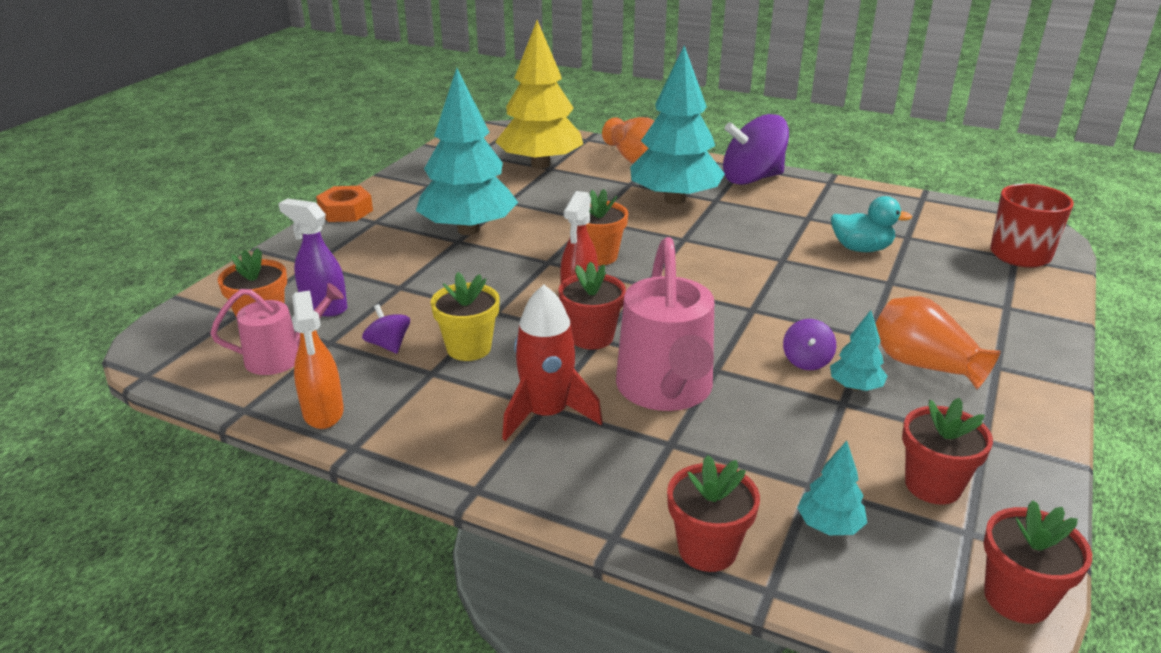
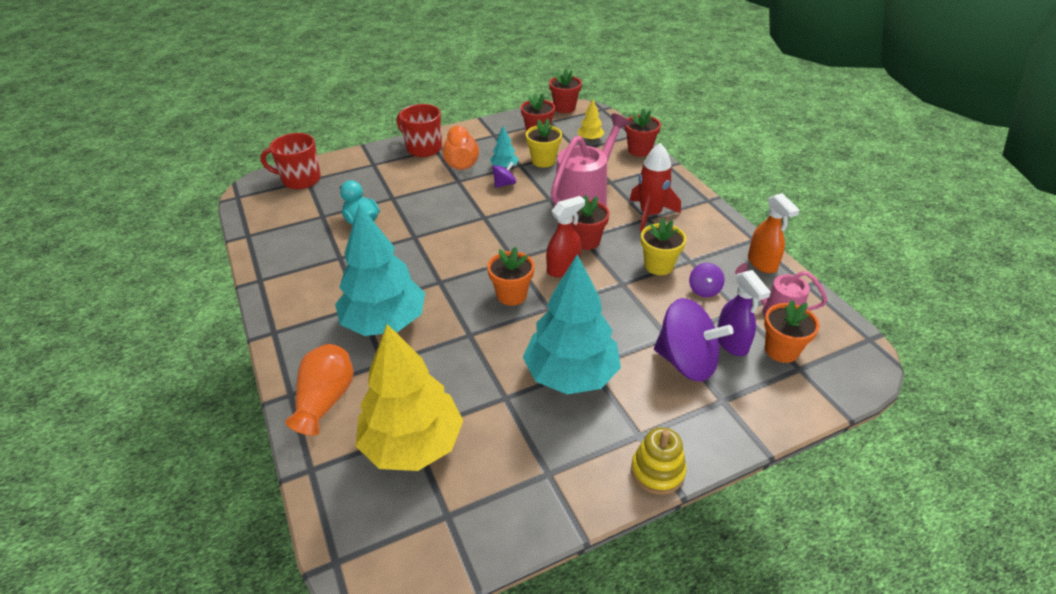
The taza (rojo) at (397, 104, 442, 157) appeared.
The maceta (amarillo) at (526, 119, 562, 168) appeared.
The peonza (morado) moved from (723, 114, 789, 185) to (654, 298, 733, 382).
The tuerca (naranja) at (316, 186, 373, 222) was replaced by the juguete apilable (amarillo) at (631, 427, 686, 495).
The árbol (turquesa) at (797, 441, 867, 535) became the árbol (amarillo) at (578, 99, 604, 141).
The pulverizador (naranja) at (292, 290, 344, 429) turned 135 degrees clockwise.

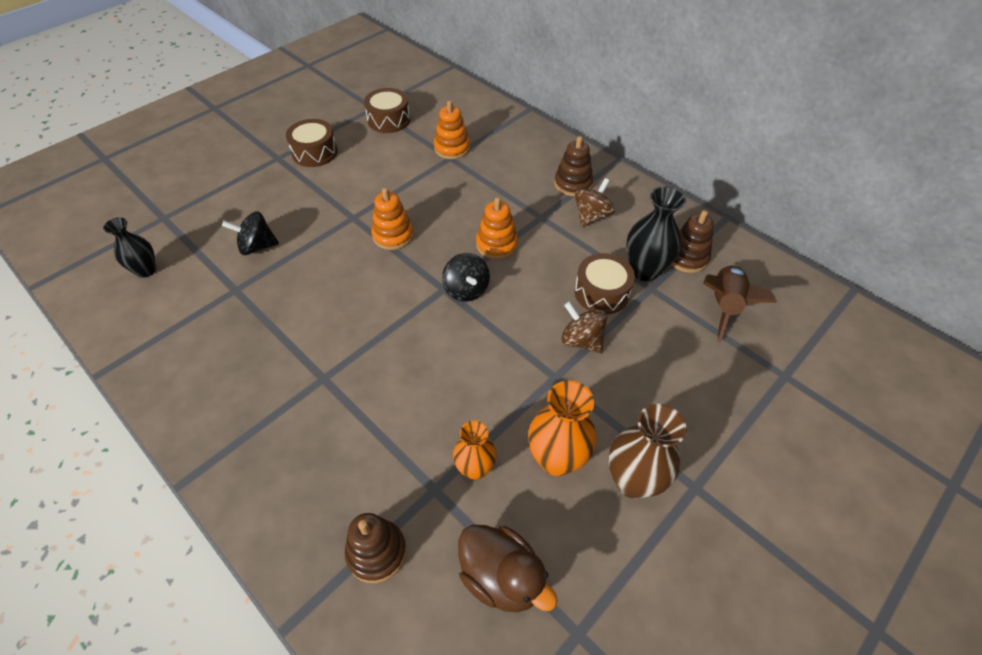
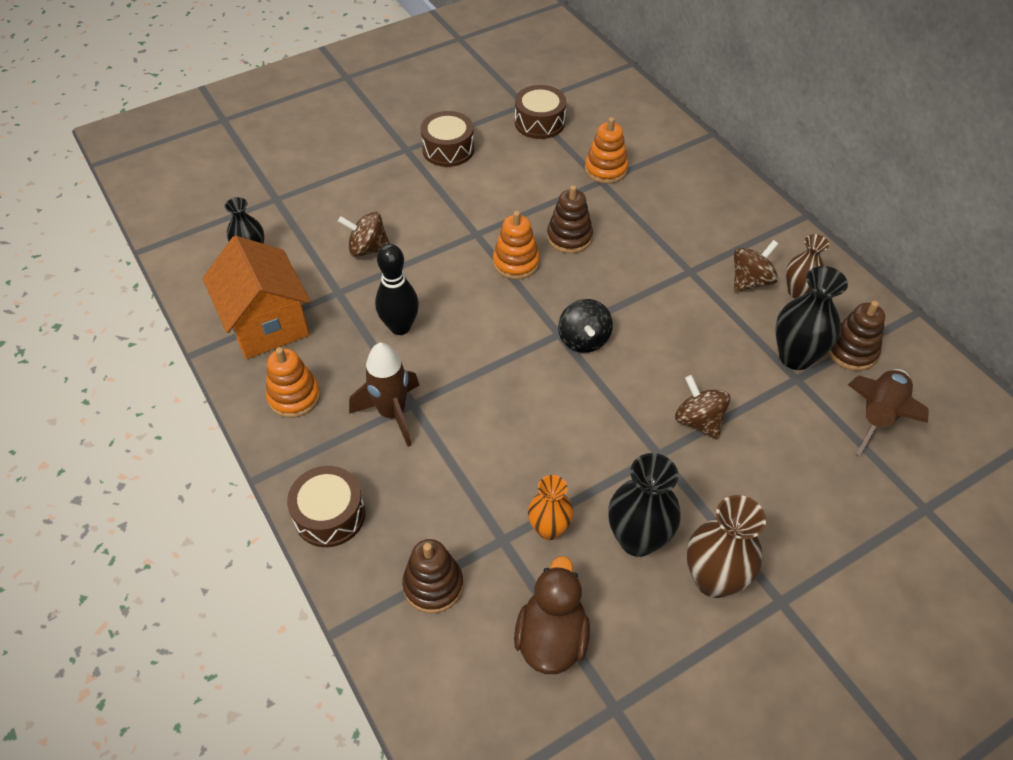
The casa (naranja) at (202, 236, 310, 359) appeared.
The cohete (marrón) at (349, 343, 420, 447) appeared.
The bolo (negro) at (375, 244, 419, 335) appeared.
The florero (marrón) at (786, 234, 829, 298) appeared.
The juguete apilable (naranja) moved from (476, 197, 518, 260) to (266, 347, 320, 418).
The juguete apilable (marrón) moved from (554, 136, 593, 196) to (547, 185, 593, 253).
The tambor (marrón) moved from (574, 253, 635, 314) to (287, 466, 365, 547).
The peonza (negro) at (222, 211, 279, 255) became the peonza (marrón) at (338, 211, 390, 257).
The florero (naranja) at (528, 380, 597, 476) became the florero (negro) at (608, 453, 681, 557).
The pato (marrón) at (458, 525, 558, 612) turned 135 degrees counterclockwise.

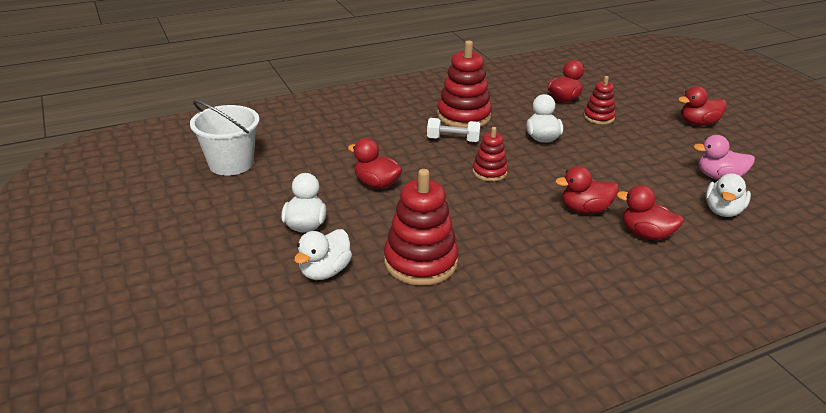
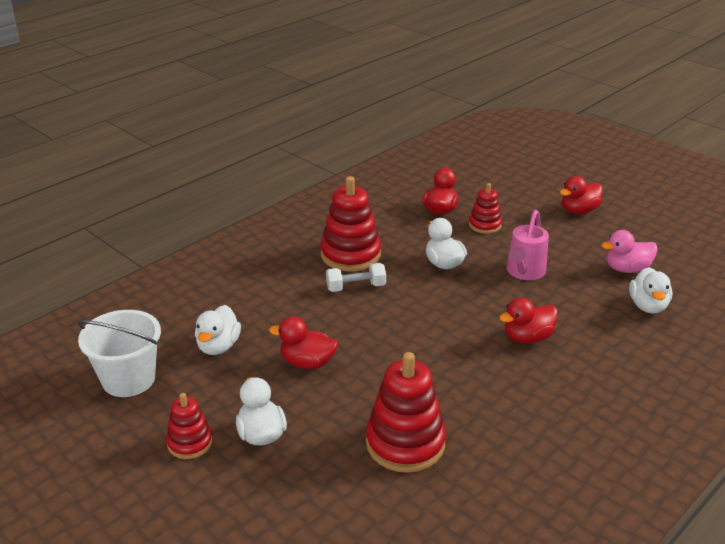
The pato (rojo) at (617, 185, 684, 240) disappeared.
The regadera (rosa) at (506, 210, 549, 280) appeared.
The pato (blanco) moved from (294, 229, 352, 280) to (195, 305, 241, 355).
The juguete apilable (rojo) moved from (472, 127, 508, 181) to (166, 393, 213, 459).

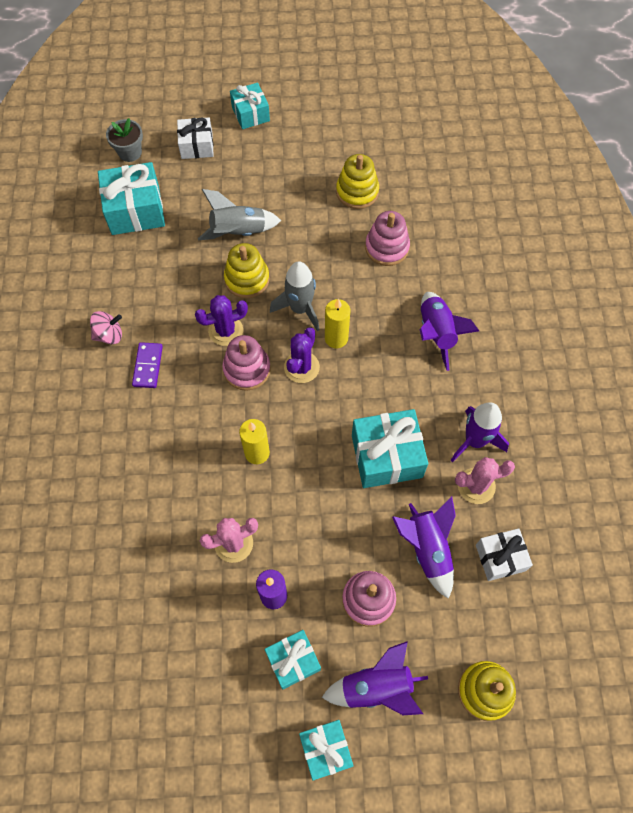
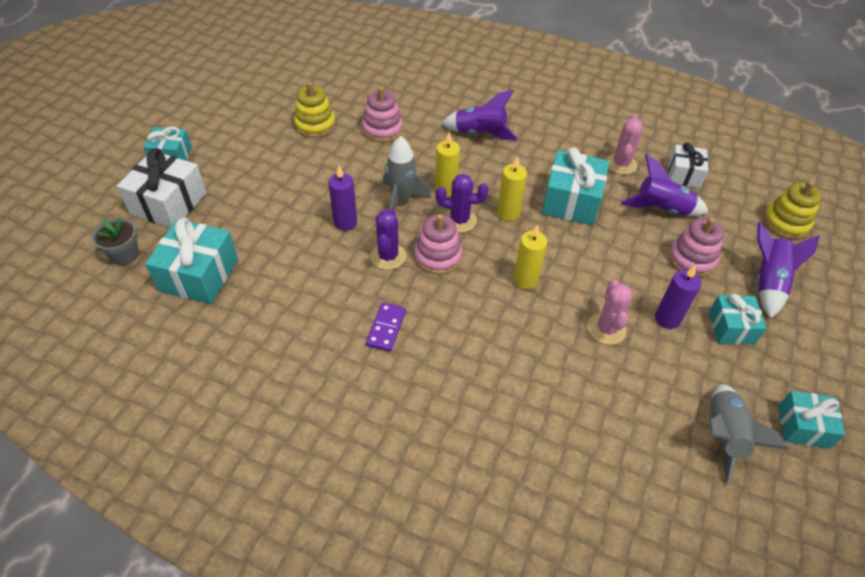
The peonza (rosa) at (90, 311, 122, 344) disappeared.
The cohete (morado) at (451, 402, 509, 462) disappeared.
The vela (amarillo) at (497, 156, 527, 221) appeared.
The cohete (gris) moved from (198, 189, 281, 240) to (709, 384, 788, 486).
The regalo (turquesa) moved from (299, 720, 353, 781) to (778, 391, 845, 449).
The juguete apilable (amarillo) at (224, 243, 270, 298) was replaced by the vela (morado) at (328, 165, 357, 231).
The ficha de dominó (morado) at (132, 342, 163, 388) turned 75 degrees clockwise.
The cactus (morado) at (284, 327, 320, 383) turned 45 degrees counterclockwise.
The regalo (blanco) at (177, 117, 214, 159) changed to 1.60 times the size.

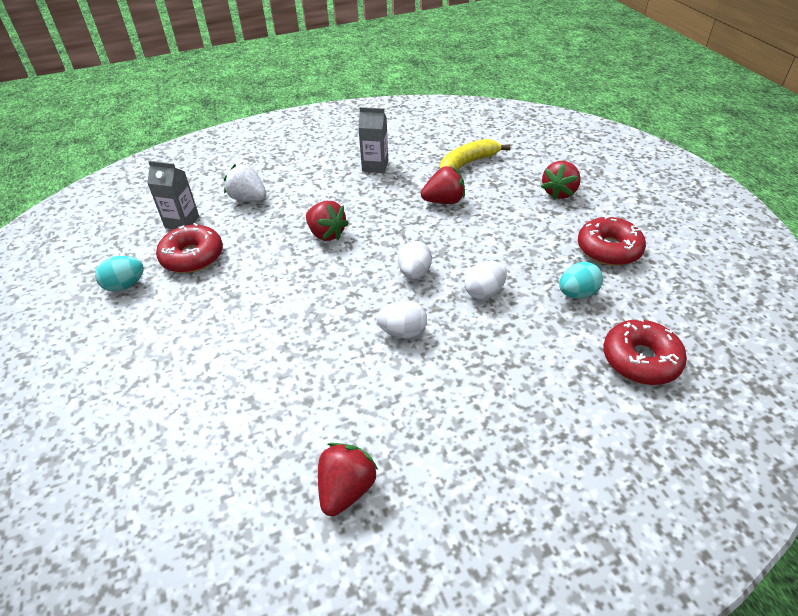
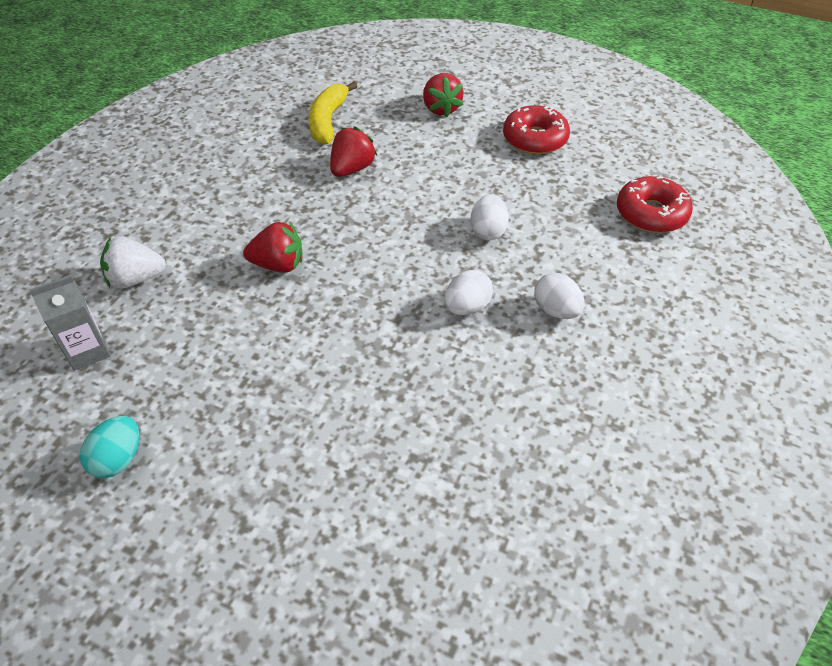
The rosquilla (rojo) at (156, 223, 223, 273) disappeared.
The fresa (rojo) at (318, 443, 378, 516) disappeared.
The cartón de leche (gris) at (358, 107, 388, 173) disappeared.
The huevo (turquesa) at (559, 262, 603, 299) disappeared.
The huevo (blanco) moved from (398, 241, 432, 279) to (534, 273, 585, 319).

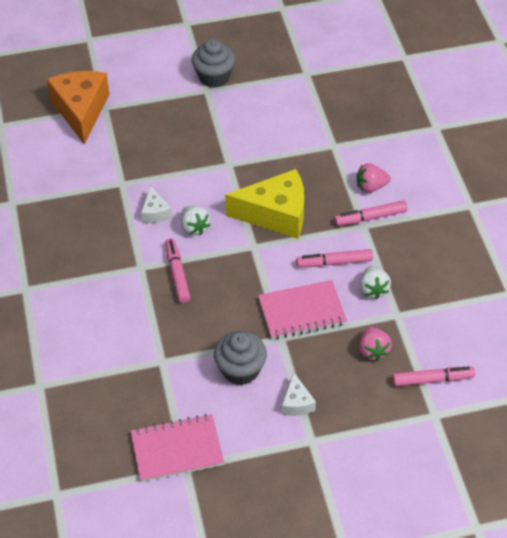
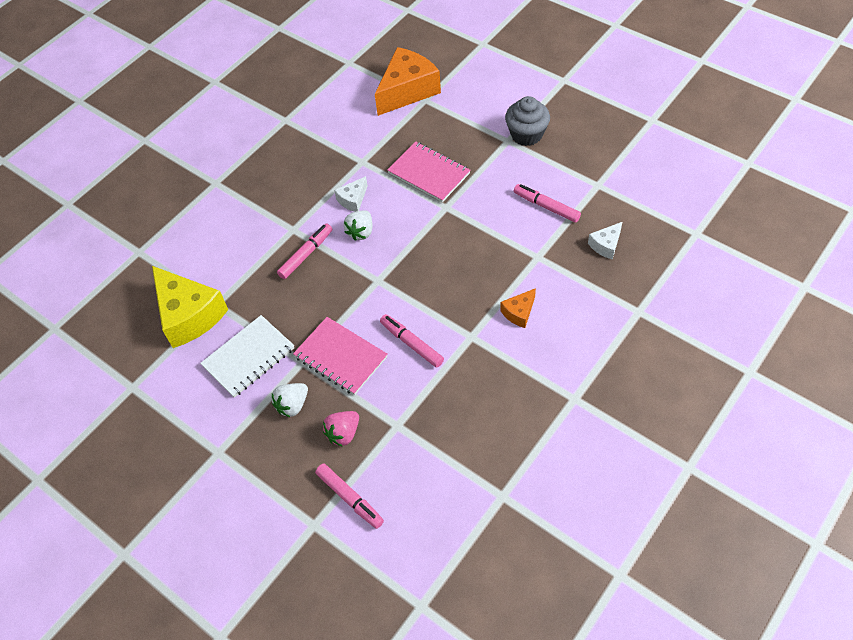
The cuaderno (rosa) moved from (131, 414, 224, 482) to (387, 141, 470, 202).
The queso (amarillo) moved from (225, 169, 304, 239) to (152, 266, 228, 348).
The queso (blanco) moved from (282, 372, 316, 416) to (588, 222, 622, 260).
The rotulador (rosa) moved from (334, 200, 408, 226) to (514, 184, 581, 223).
The fresa (blanco) moved from (359, 266, 391, 299) to (272, 383, 308, 418).
The magdalena (gris) at (214, 331, 267, 385) was replaced by the cuaderno (blanco) at (200, 315, 294, 398).
The fresa (rosa) at (357, 163, 391, 193) was replaced by the queso (naranja) at (500, 288, 536, 328).

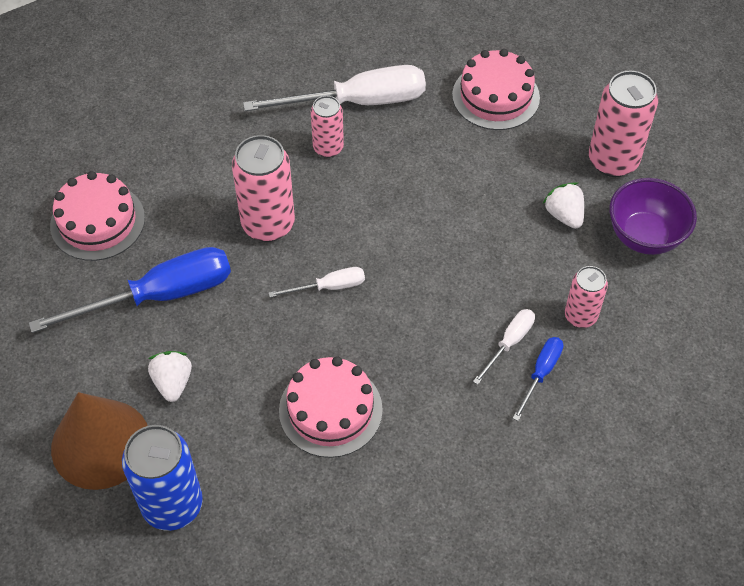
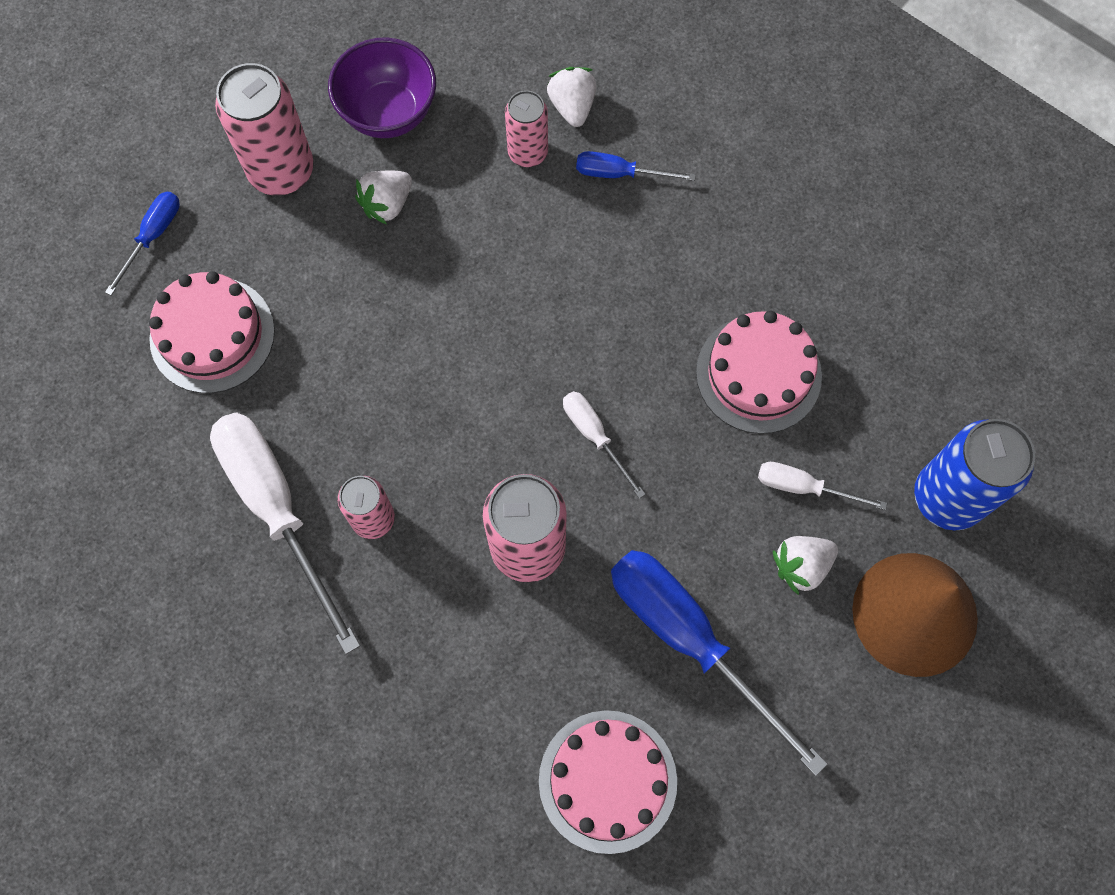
The destornillador (azul) at (105, 191, 180, 296) appeared.
The fresa (blanco) at (547, 67, 596, 127) appeared.
The destornillador (blanco) moved from (473, 309, 535, 385) to (758, 462, 887, 510).

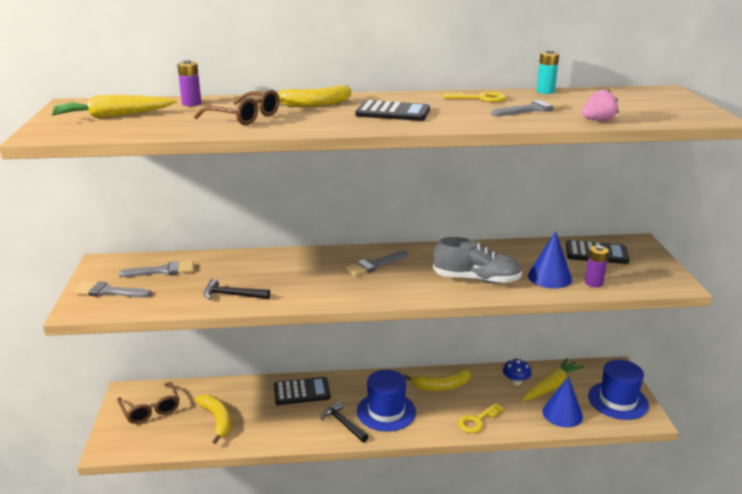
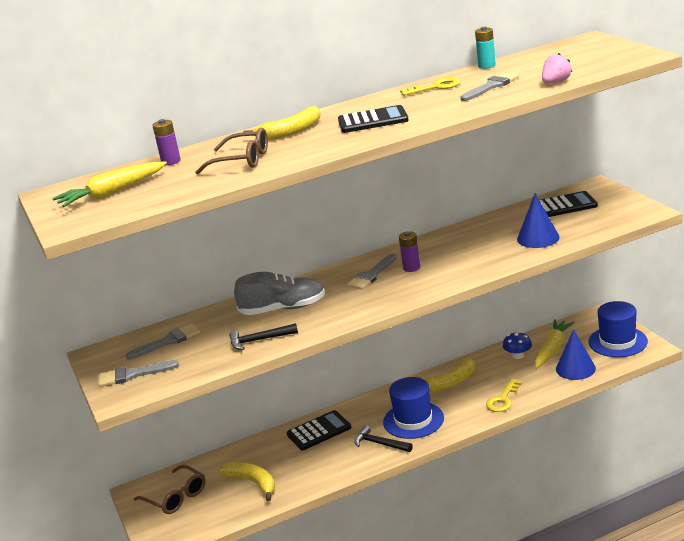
The zapato (gris) moved from (433, 237, 522, 284) to (234, 272, 325, 315).
The pila (morado) moved from (585, 246, 609, 287) to (399, 231, 420, 272).

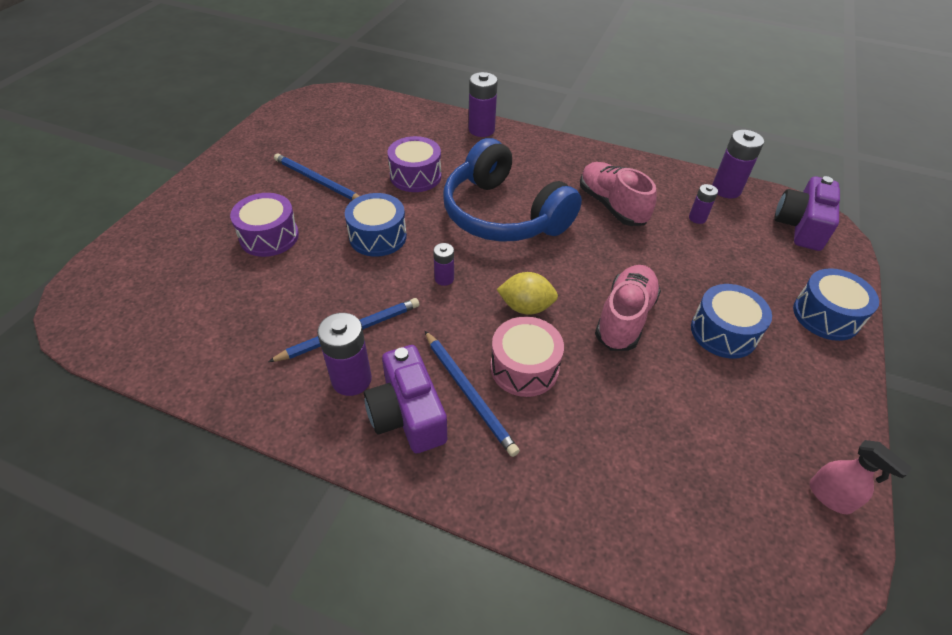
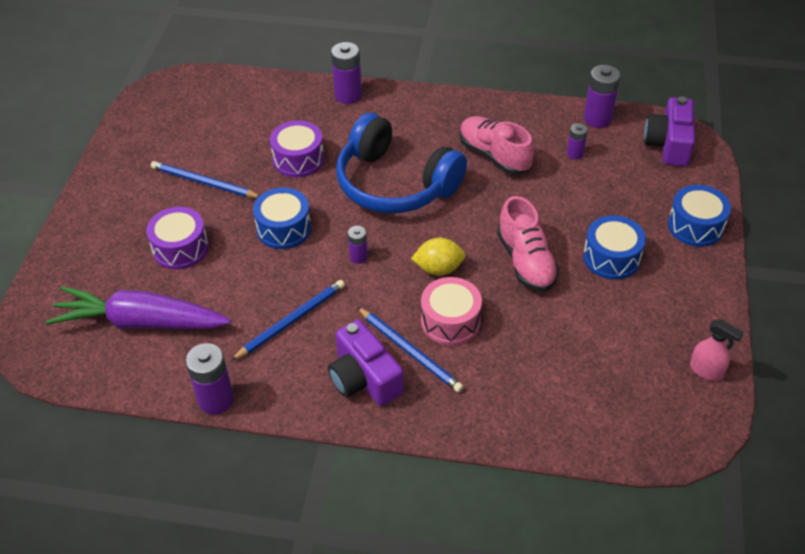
The zanahoria (morado) at (46, 286, 231, 329) appeared.
The pila (morado) moved from (317, 313, 372, 396) to (186, 343, 234, 415).
The zapato (rosa) at (595, 265, 661, 351) turned 150 degrees clockwise.

